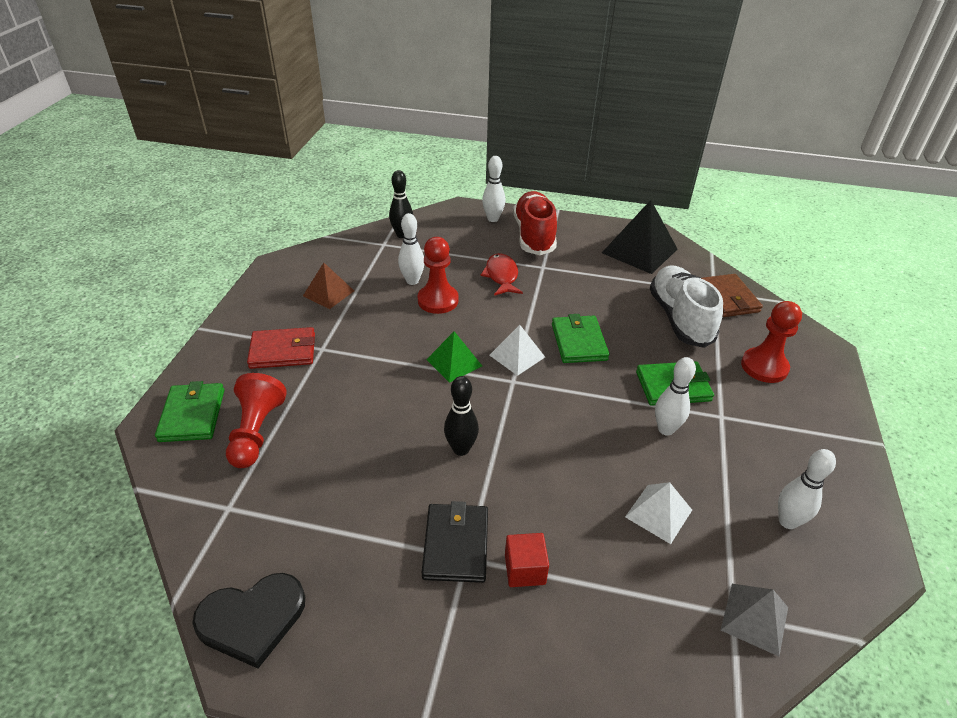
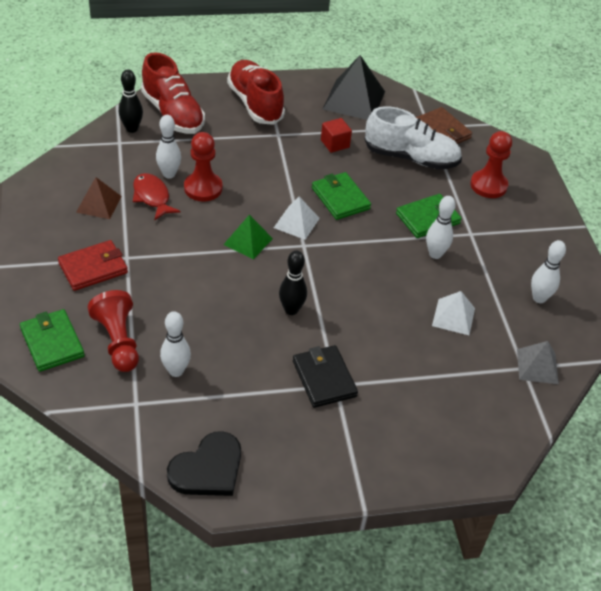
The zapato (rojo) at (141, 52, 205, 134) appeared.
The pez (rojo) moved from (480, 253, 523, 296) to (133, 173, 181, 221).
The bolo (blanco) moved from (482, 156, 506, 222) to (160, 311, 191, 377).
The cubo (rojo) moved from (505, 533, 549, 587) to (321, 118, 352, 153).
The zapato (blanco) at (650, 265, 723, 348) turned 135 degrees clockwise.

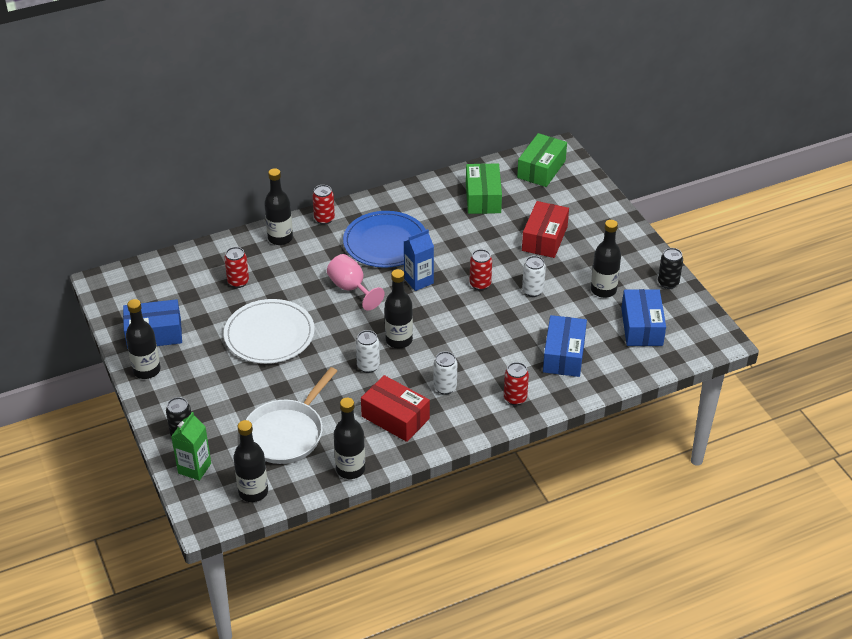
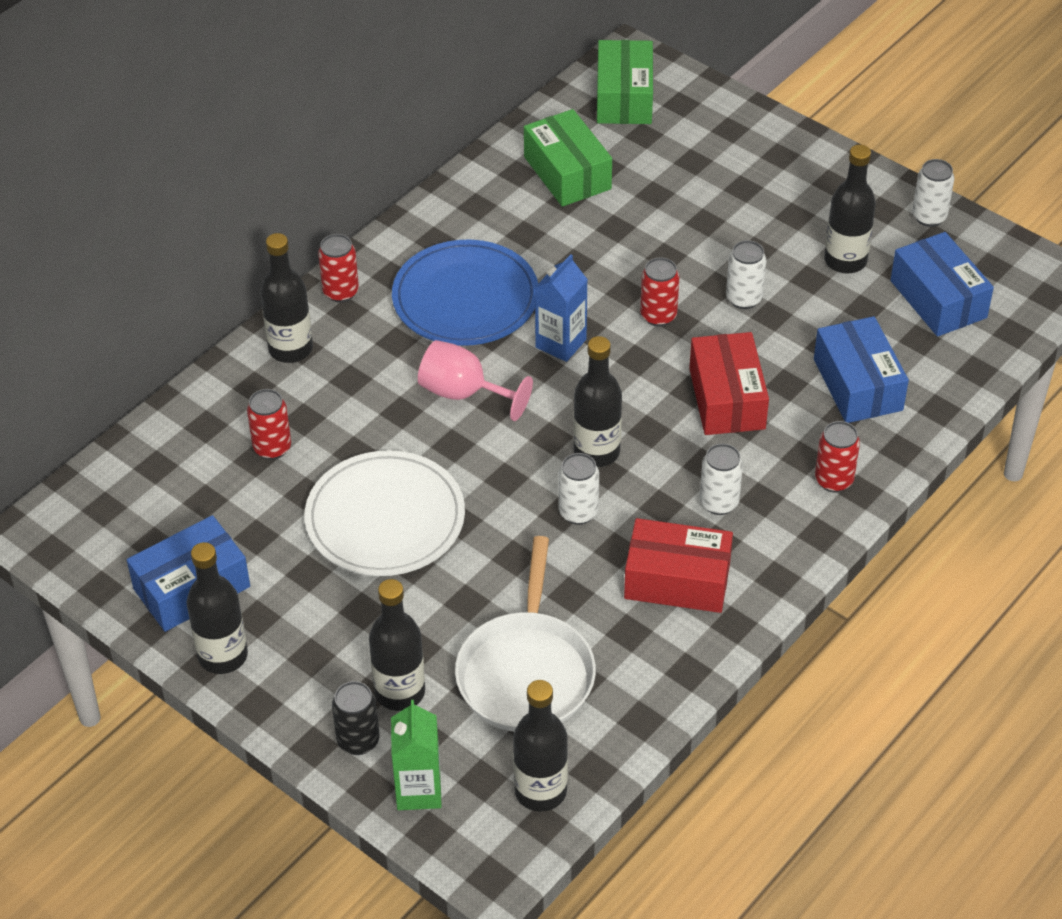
The botella (negro) moved from (334, 398, 365, 479) to (369, 579, 425, 711).
The caja (rojo) moved from (522, 201, 569, 258) to (689, 332, 769, 435).
The lata (negro) at (658, 248, 683, 289) became the lata (blanco) at (912, 159, 954, 227).

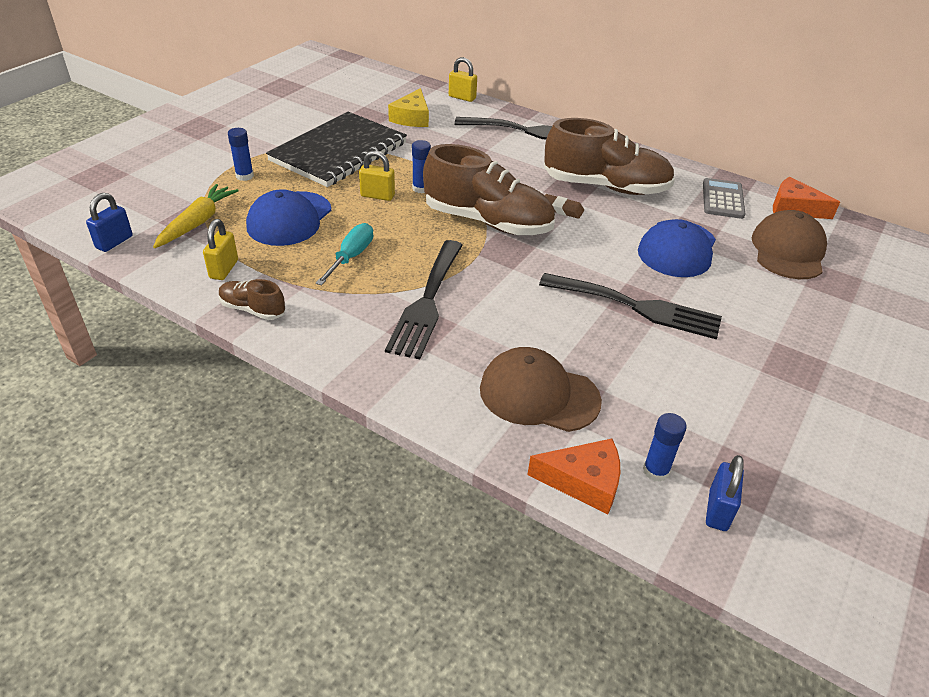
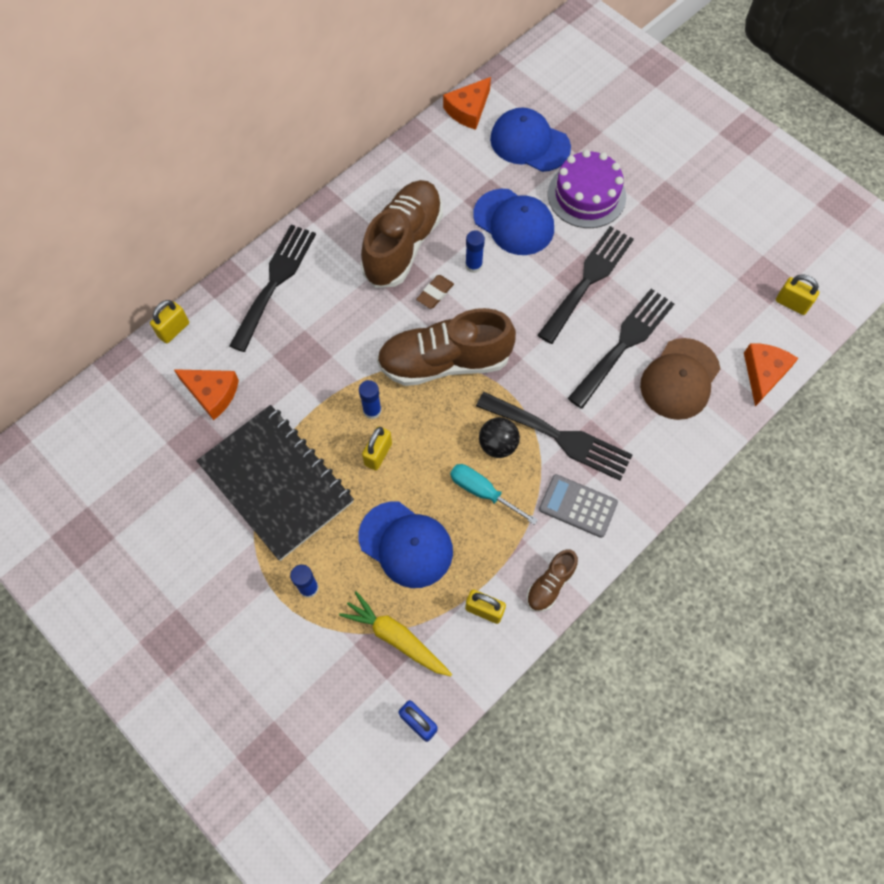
The pelota (negro) at (479, 417, 520, 458) appeared.
The tarta (morado) at (548, 150, 626, 228) appeared.
The tenedor (negro) at (568, 289, 674, 409) appeared.
The barra de pegamento (azul) moved from (643, 413, 687, 482) to (465, 230, 485, 273).
The calculadora (gris) moved from (703, 178, 745, 219) to (539, 474, 618, 538).
The queso (amarillo) at (388, 88, 429, 127) became the queso (naranja) at (174, 369, 239, 420).
The candado (azul) at (706, 455, 744, 531) became the candado (amarillo) at (776, 274, 819, 315).
The gorra (marrón) at (752, 210, 827, 279) became the gorra (azul) at (490, 107, 571, 172).
The zapato (marrón) at (423, 144, 555, 235) turned 135 degrees counterclockwise.

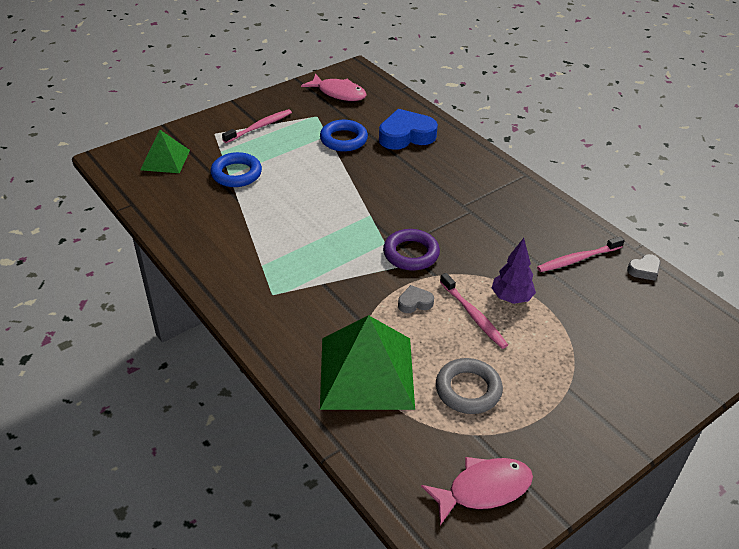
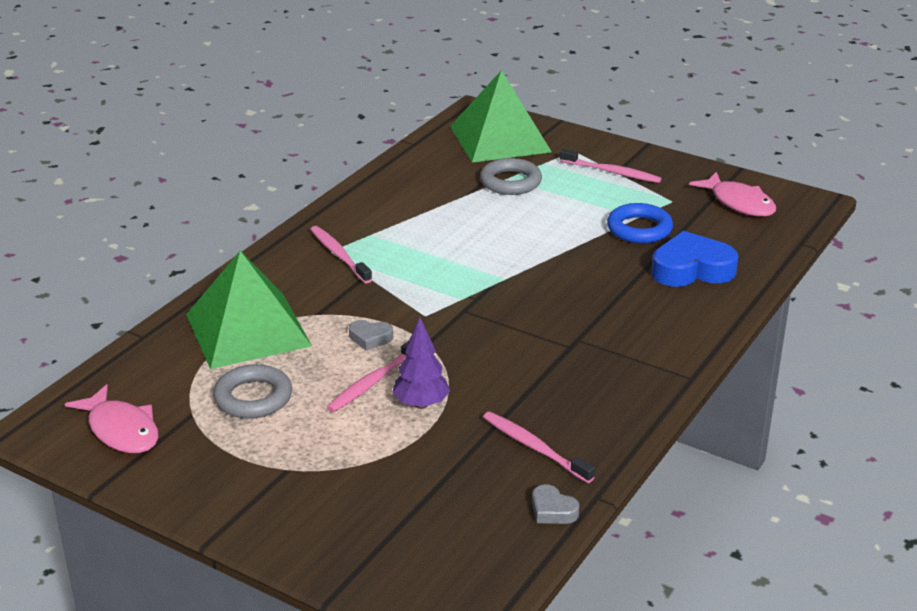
The anillo (morado) at (383, 229, 440, 271) disappeared.
The cepillo de dientes (rosa) at (310, 226, 372, 283) appeared.
The anillo (azul) at (211, 152, 262, 187) became the anillo (gris) at (480, 158, 542, 195).
The pez (rosa) at (301, 73, 367, 101) turned 45 degrees counterclockwise.
The corazón (azul) at (379, 109, 438, 150) turned 60 degrees counterclockwise.
The corazón (gris) at (398, 285, 434, 313) turned 135 degrees clockwise.
The pirámide (verde) at (140, 130, 190, 173) changed to 1.75 times the size.

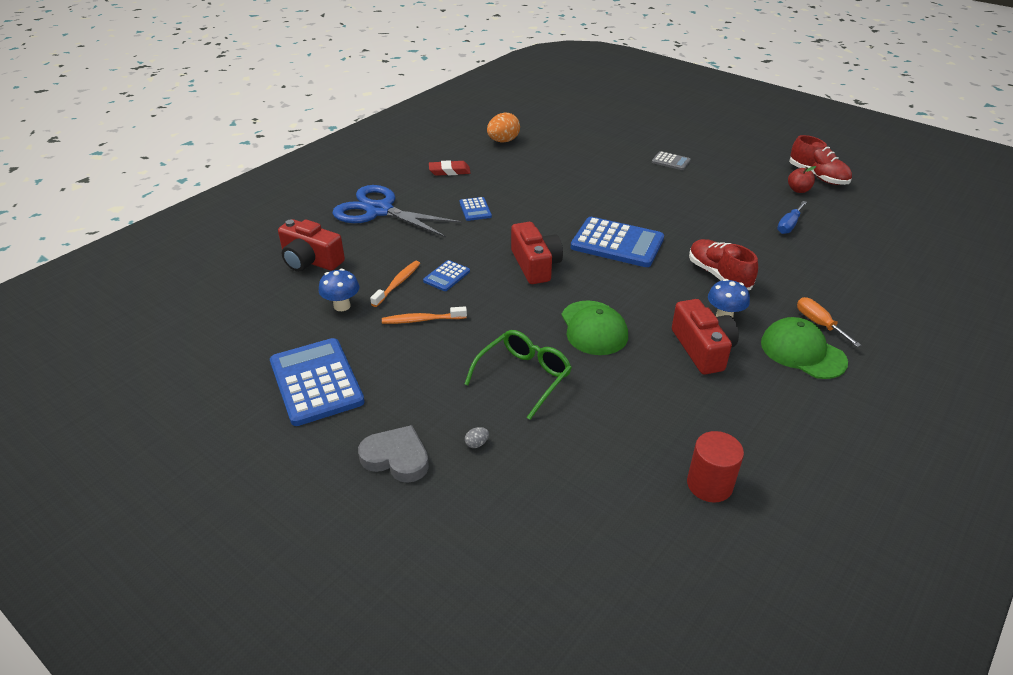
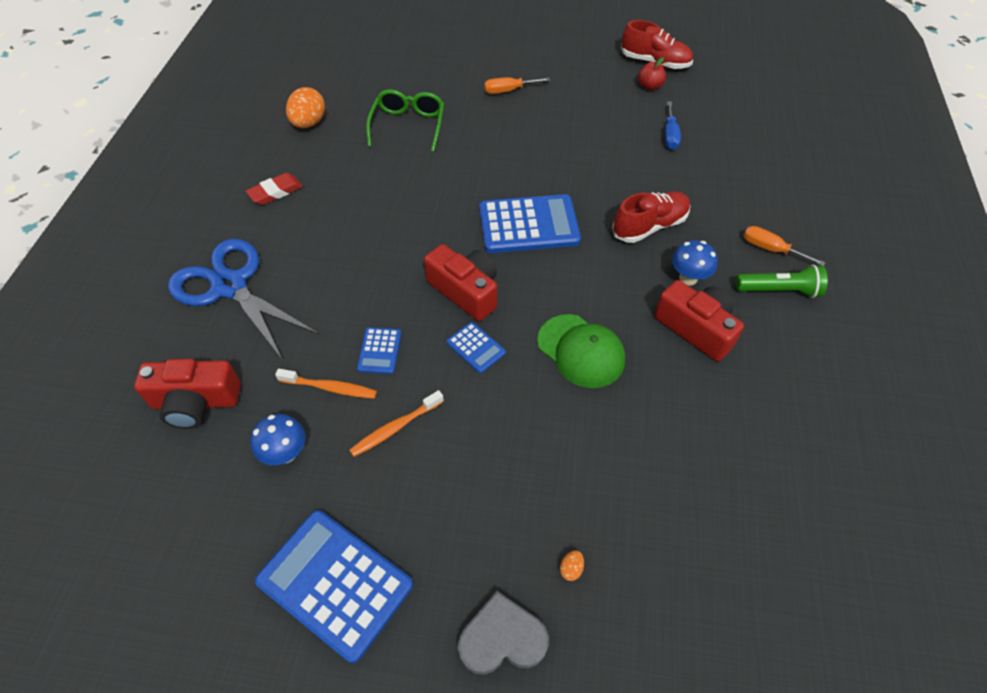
The cilindro (rojo) at (687, 431, 744, 503) disappeared.
The calculadora (azul) moved from (460, 197, 492, 221) to (446, 322, 506, 373).
The gafas (verde) moved from (465, 330, 572, 420) to (366, 89, 444, 152).
The calculadora (gris) at (652, 151, 691, 170) was replaced by the destornillador (naranja) at (484, 77, 550, 94).
The gorra (verde) at (761, 317, 848, 379) was replaced by the lámpara de mano (verde) at (736, 264, 828, 298).
The huevo (gris) at (465, 427, 489, 448) became the huevo (naranja) at (560, 550, 584, 581).
The tijeras (azul) at (332, 185, 463, 238) turned 45 degrees clockwise.
The cepillo de dientes (naranja) at (370, 261, 420, 307) turned 105 degrees clockwise.
The zapato (rojo) at (689, 239, 758, 290) turned 120 degrees clockwise.

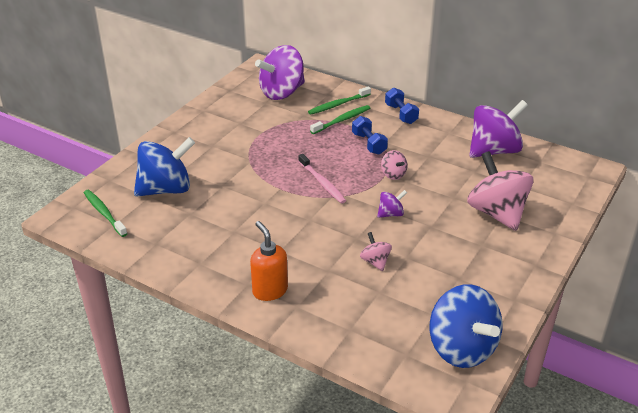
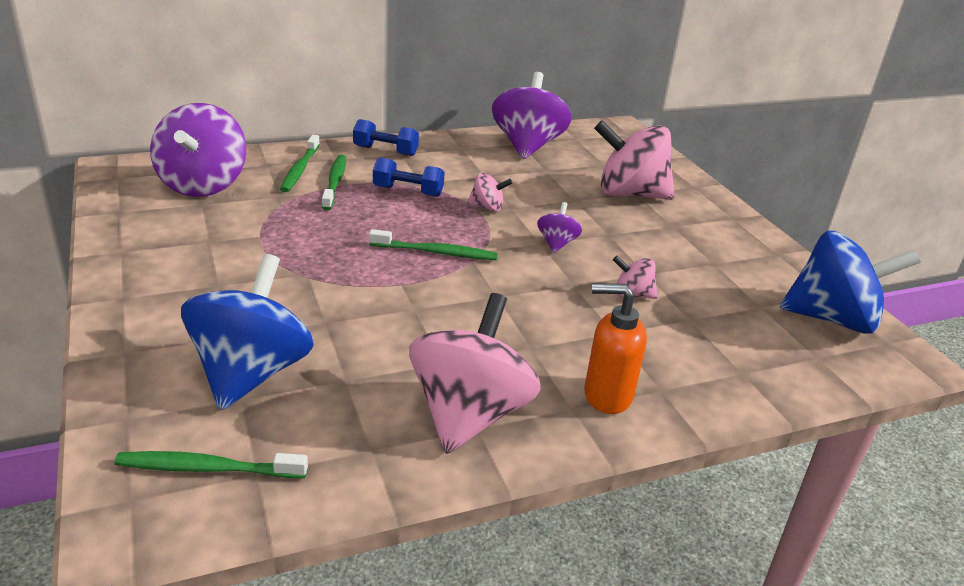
The peonza (rosa) at (409, 293, 541, 454) appeared.
The cepillo de dientes (rosa) at (298, 154, 346, 203) became the cepillo de dientes (verde) at (369, 229, 498, 260).

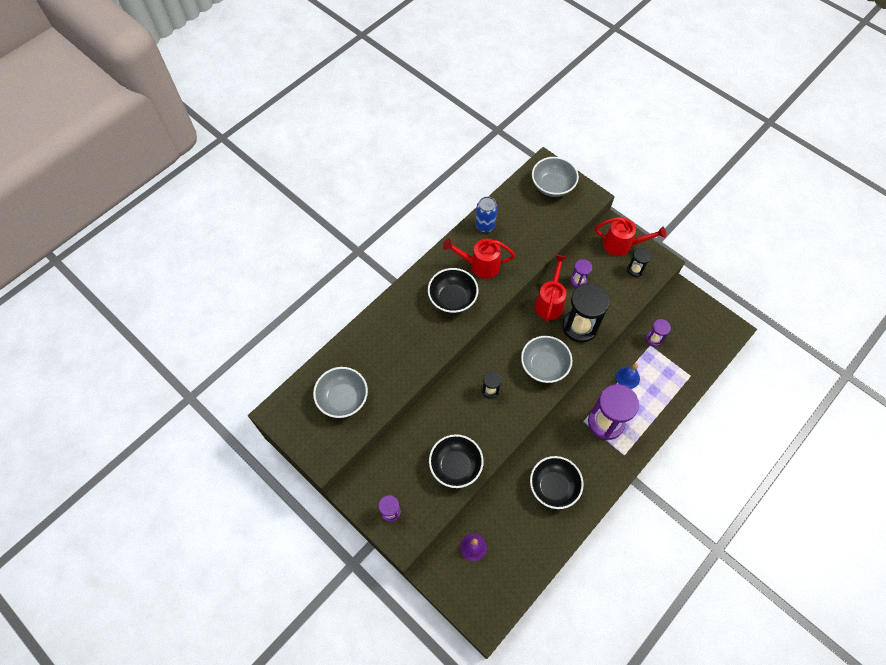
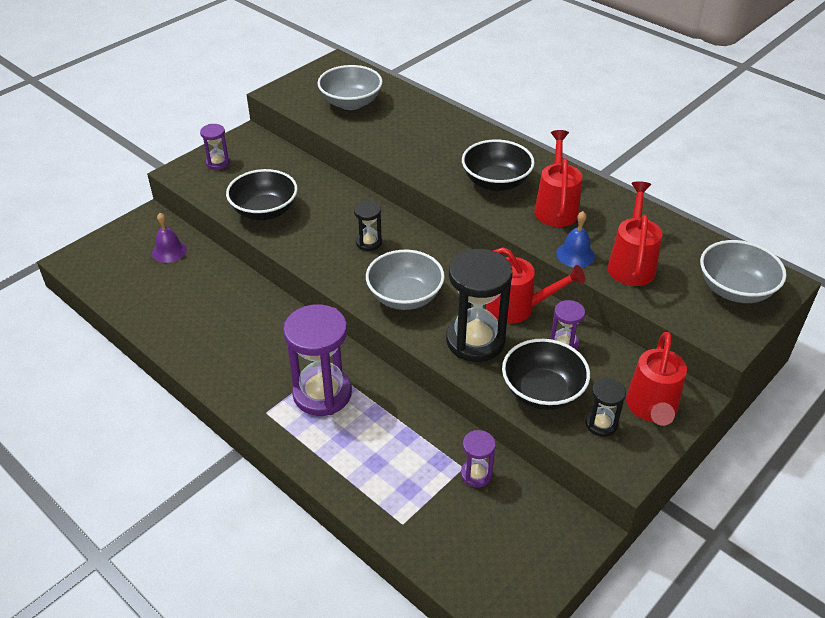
The lata (azul) at (476, 196, 497, 232) disappeared.
The regadera (rojo) at (608, 181, 663, 286) appeared.
The cuenco (negro) moved from (530, 456, 584, 509) to (502, 339, 590, 410).
The campana (azul) moved from (616, 363, 640, 389) to (556, 211, 595, 268).

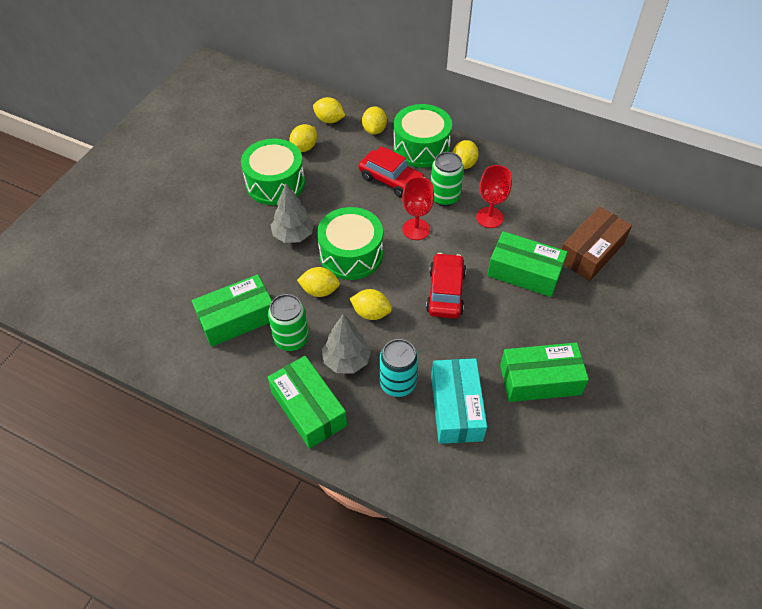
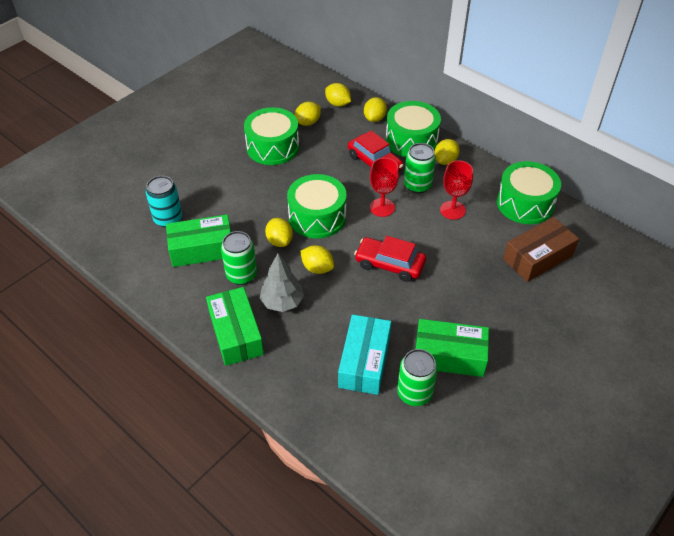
The árbol (gris) at (271, 184, 314, 243) disappeared.
The caja (verde) at (487, 231, 568, 297) disappeared.
The lata (verde) at (397, 349, 438, 406) appeared.
The tambor (verde) at (497, 161, 561, 224) appeared.
The lata (turquesa) moved from (379, 339, 418, 397) to (146, 176, 182, 227).
The limón (amarillo) at (297, 267, 340, 297) turned 45 degrees clockwise.
The coche (rojo) at (426, 253, 466, 319) turned 90 degrees counterclockwise.

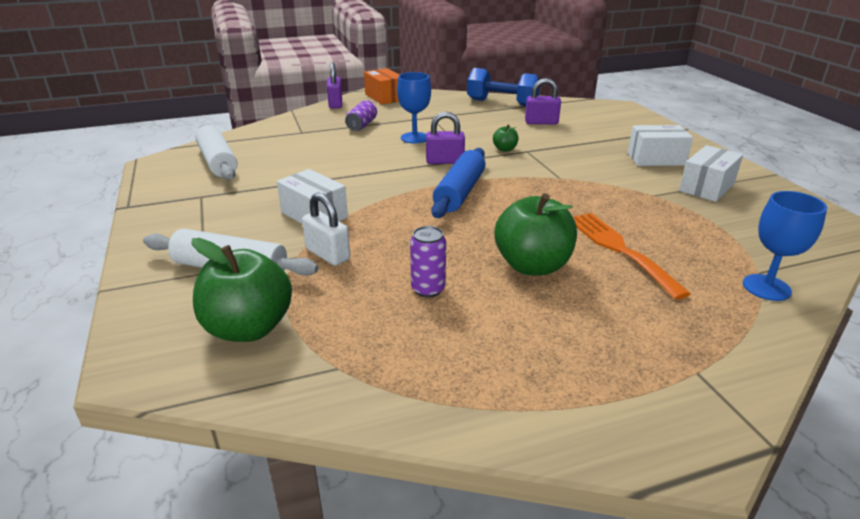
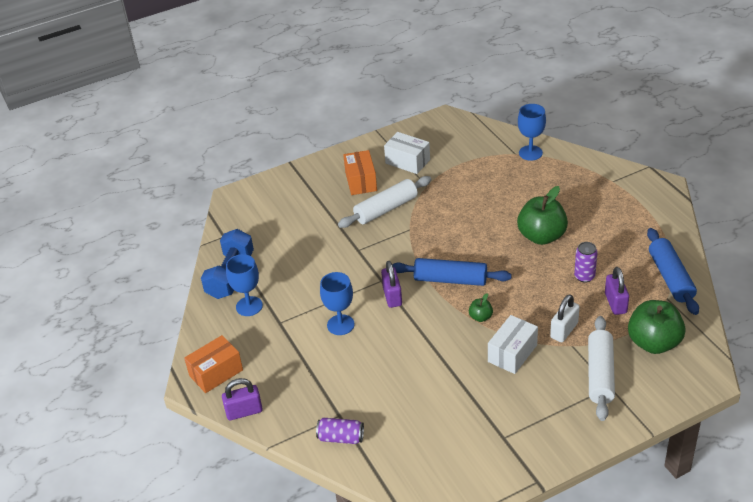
The tenedor (naranja) at (574, 213, 691, 300) disappeared.
The copa (azul) at (226, 254, 263, 316) appeared.
The rodillo (azul) at (647, 228, 699, 315) appeared.
The rodillo (blanco) moved from (195, 124, 238, 180) to (338, 176, 432, 228).
The lata (morado) moved from (345, 100, 377, 131) to (316, 418, 364, 444).
The manzana (verde) moved from (493, 125, 519, 152) to (469, 293, 493, 322).
The candado (morado) moved from (525, 78, 561, 124) to (605, 267, 629, 315).
The caja (blanco) at (628, 125, 693, 166) became the caja (naranja) at (343, 150, 377, 195).

